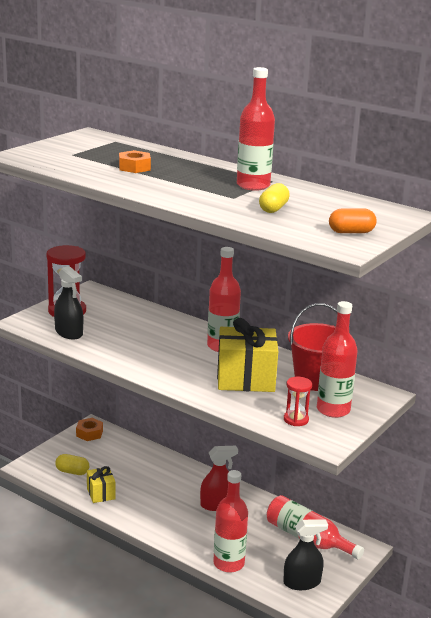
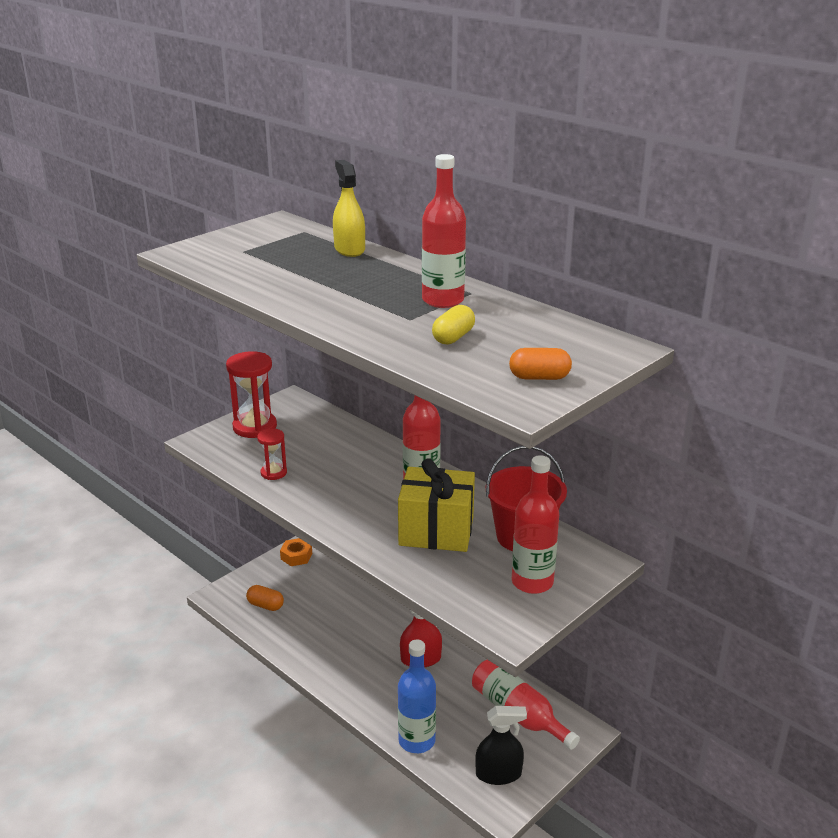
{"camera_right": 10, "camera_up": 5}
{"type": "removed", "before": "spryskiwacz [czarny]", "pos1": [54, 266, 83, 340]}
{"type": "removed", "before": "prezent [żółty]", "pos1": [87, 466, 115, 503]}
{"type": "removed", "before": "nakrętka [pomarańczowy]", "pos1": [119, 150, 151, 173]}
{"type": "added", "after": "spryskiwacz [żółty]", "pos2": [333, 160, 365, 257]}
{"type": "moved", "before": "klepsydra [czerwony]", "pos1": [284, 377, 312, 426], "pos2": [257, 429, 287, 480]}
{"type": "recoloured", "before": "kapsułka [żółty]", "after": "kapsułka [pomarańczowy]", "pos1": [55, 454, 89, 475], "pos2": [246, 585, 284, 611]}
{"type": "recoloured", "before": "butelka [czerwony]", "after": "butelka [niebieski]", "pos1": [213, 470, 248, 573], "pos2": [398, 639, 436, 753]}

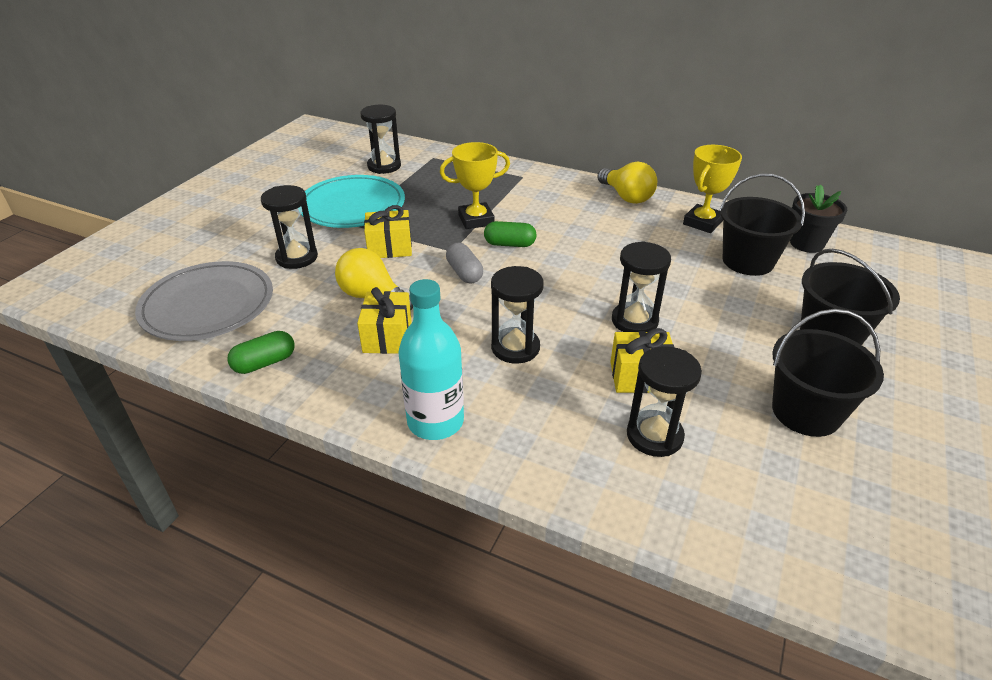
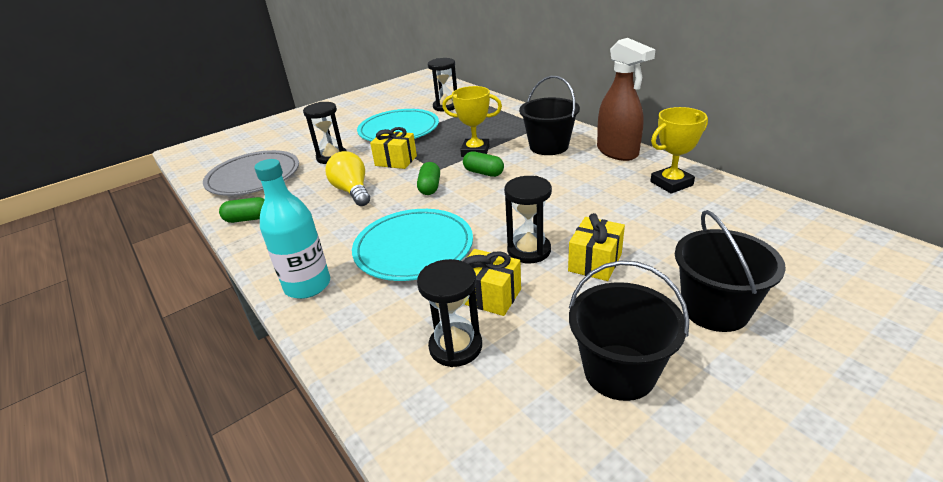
{"camera_right": 30, "camera_up": -5}
{"type": "removed", "before": "doniczka [czarny]", "pos1": [790, 184, 847, 253]}
{"type": "moved", "before": "prezent [żółty]", "pos1": [357, 287, 412, 354], "pos2": [568, 213, 625, 281]}
{"type": "moved", "before": "wiadro [czarny]", "pos1": [720, 173, 805, 276], "pos2": [519, 76, 580, 155]}
{"type": "replaced", "before": "klepsydra [czarny]", "after": "talerz [turkusowy]", "pos1": [491, 266, 544, 364], "pos2": [352, 209, 473, 281]}
{"type": "replaced", "before": "żarówka [żółty]", "after": "spryskiwacz [brązowy]", "pos1": [597, 161, 657, 204], "pos2": [597, 38, 656, 161]}
{"type": "recoloured", "before": "kapsułka [szary]", "after": "kapsułka [zielony]", "pos1": [446, 243, 483, 284], "pos2": [417, 162, 440, 195]}

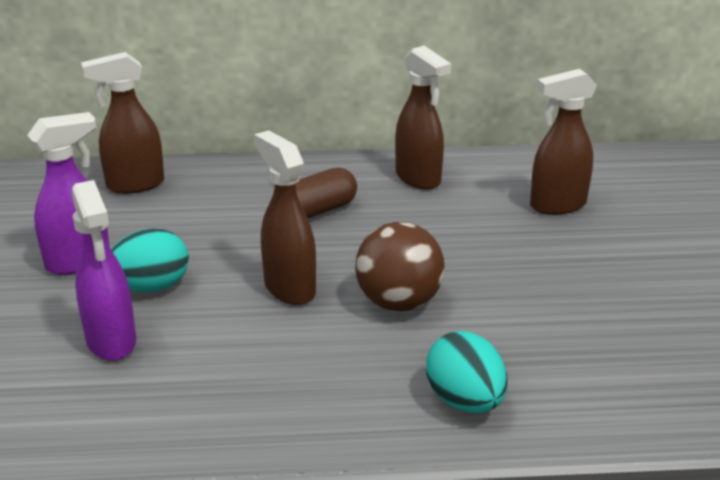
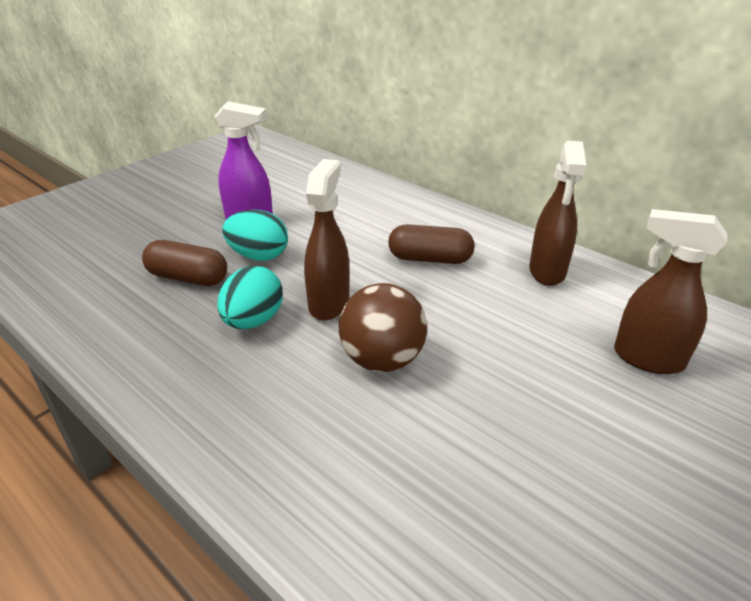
{"camera_right": 45, "camera_up": 5}
{"type": "removed", "before": "spryskiwacz [brązowy]", "pos1": [81, 52, 164, 194]}
{"type": "moved", "before": "jajko [turkusowy]", "pos1": [426, 331, 508, 413], "pos2": [217, 266, 283, 329]}
{"type": "replaced", "before": "spryskiwacz [fioletowy]", "after": "kapsułka [brązowy]", "pos1": [72, 180, 136, 361], "pos2": [142, 240, 227, 286]}

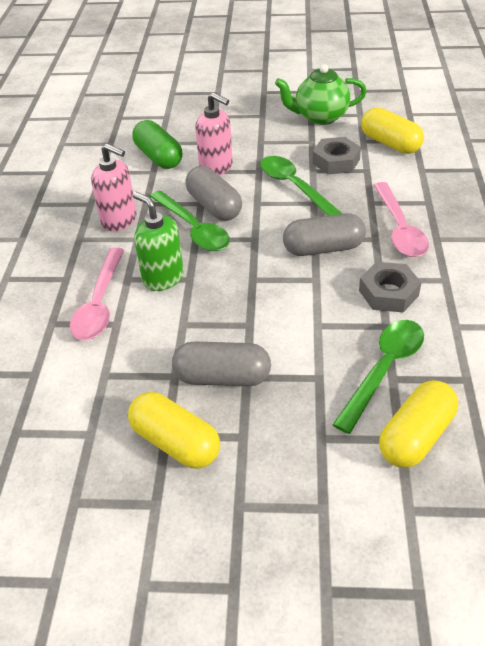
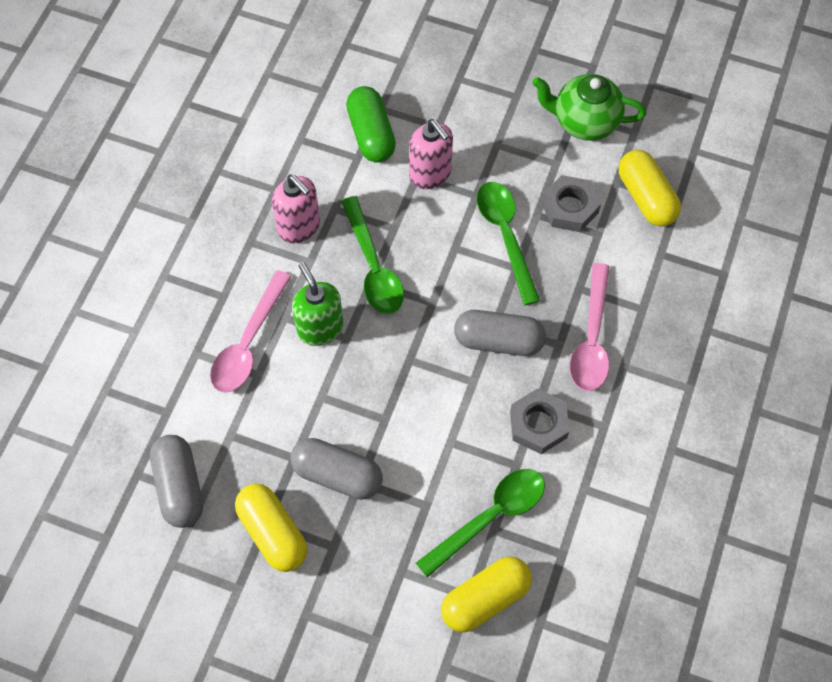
{"camera_right": 15, "camera_up": 20}
{"type": "moved", "before": "kapsułka [szary]", "pos1": [185, 166, 242, 221], "pos2": [150, 435, 203, 528]}

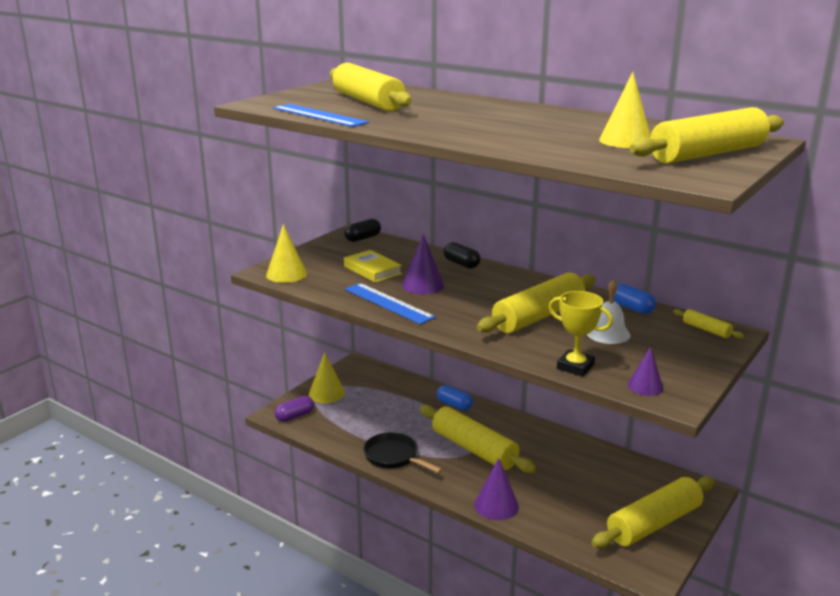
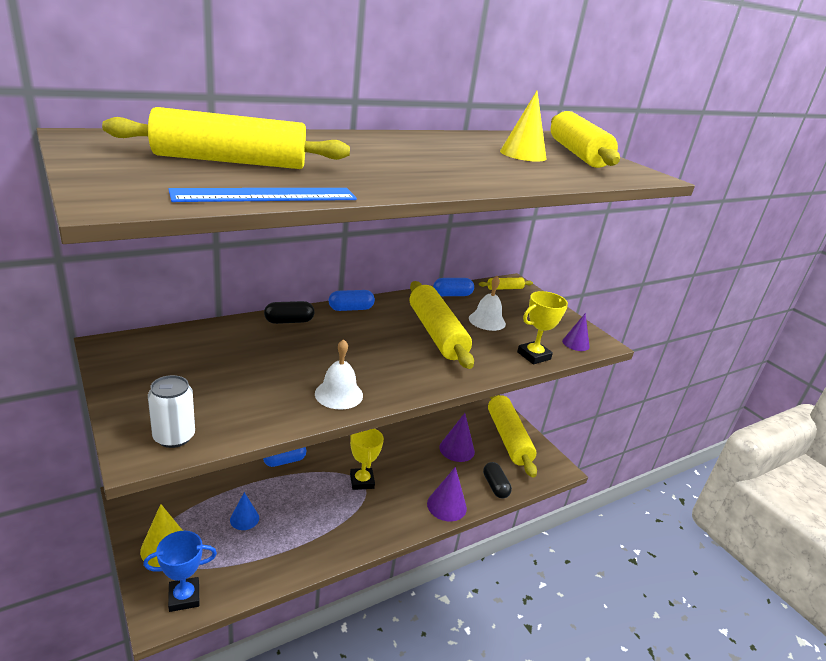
{"camera_right": -70, "camera_up": 5}
{"type": "removed", "before": "książka [żółty]", "pos1": [344, 250, 402, 283]}
{"type": "removed", "before": "patelnia [czarny]", "pos1": [363, 432, 443, 473]}
{"type": "added", "after": "stożek [niebieski]", "pos2": [230, 492, 259, 530]}
{"type": "added", "after": "kapsułka [niebieski]", "pos2": [329, 290, 375, 311]}
{"type": "moved", "before": "kapsułka [czarny]", "pos1": [344, 219, 381, 242], "pos2": [483, 462, 512, 498]}
{"type": "moved", "before": "stożek [fioletowy]", "pos1": [402, 234, 444, 294], "pos2": [439, 413, 475, 462]}
{"type": "replaced", "before": "stożek [żółty]", "after": "puszka [biały]", "pos1": [266, 224, 307, 283], "pos2": [148, 375, 195, 448]}
{"type": "replaced", "before": "kapsułka [fioletowy]", "after": "puchar [niebieski]", "pos1": [275, 396, 314, 422], "pos2": [143, 531, 217, 612]}
{"type": "replaced", "before": "linijka [niebieski]", "after": "dzwonek [biały]", "pos1": [345, 283, 436, 324], "pos2": [315, 339, 363, 410]}
{"type": "replaced", "before": "wałek do ciasta [żółty]", "after": "puchar [żółty]", "pos1": [420, 405, 536, 473], "pos2": [350, 428, 384, 490]}

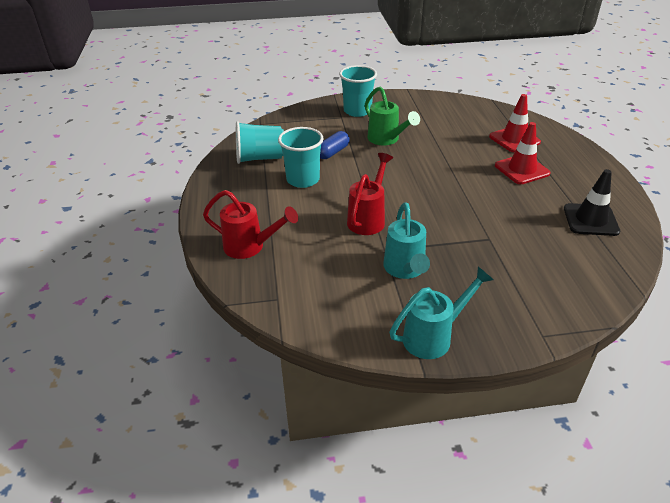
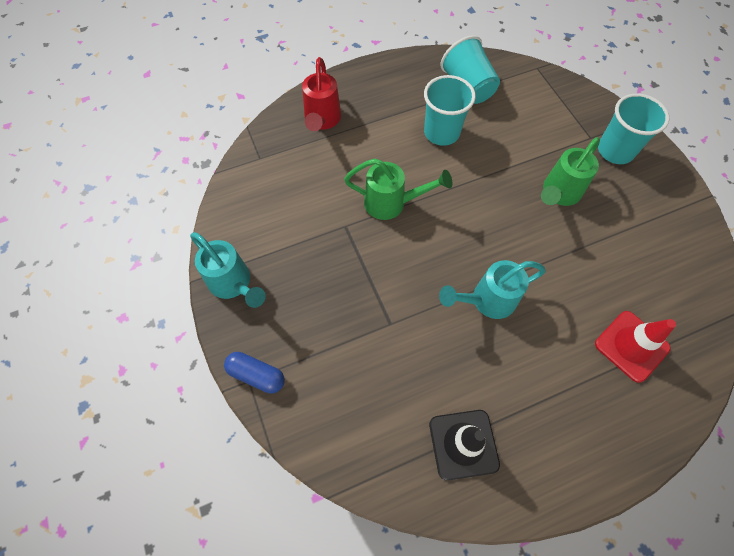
{"camera_right": 75, "camera_up": 25}
{"type": "removed", "before": "pachołek [czerwony]", "pos1": [495, 122, 551, 184]}
{"type": "moved", "before": "kapsułka [niebieski]", "pos1": [320, 131, 350, 159], "pos2": [224, 352, 285, 394]}
{"type": "moved", "before": "konewka [turkusowy]", "pos1": [383, 202, 430, 279], "pos2": [439, 260, 545, 319]}
{"type": "recoloured", "before": "konewka [czerwony]", "after": "konewka [zielony]", "pos1": [347, 153, 393, 235], "pos2": [344, 159, 452, 220]}

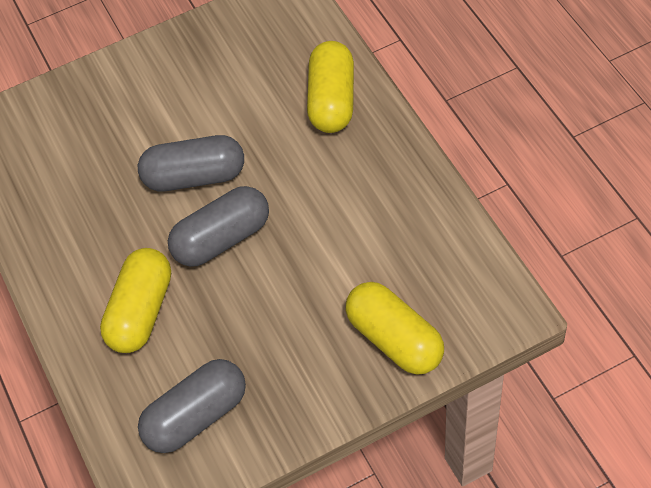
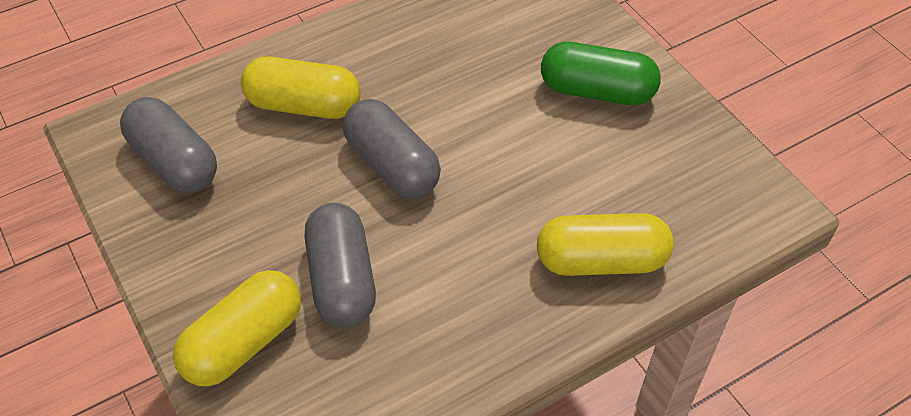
{"camera_right": 80, "camera_up": -5}
{"type": "added", "after": "kapsułka [zielony]", "pos2": [541, 42, 661, 105]}
{"type": "moved", "before": "kapsułka [szary]", "pos1": [138, 135, 244, 191], "pos2": [305, 203, 376, 327]}

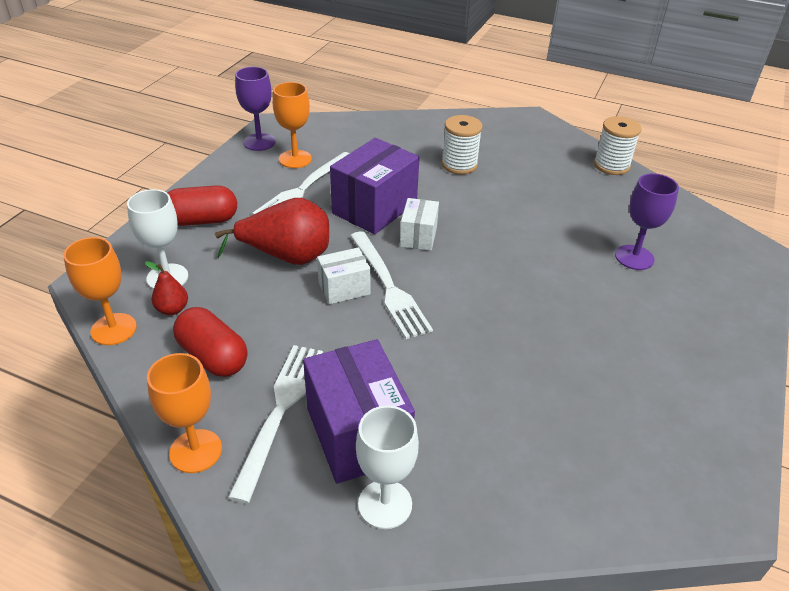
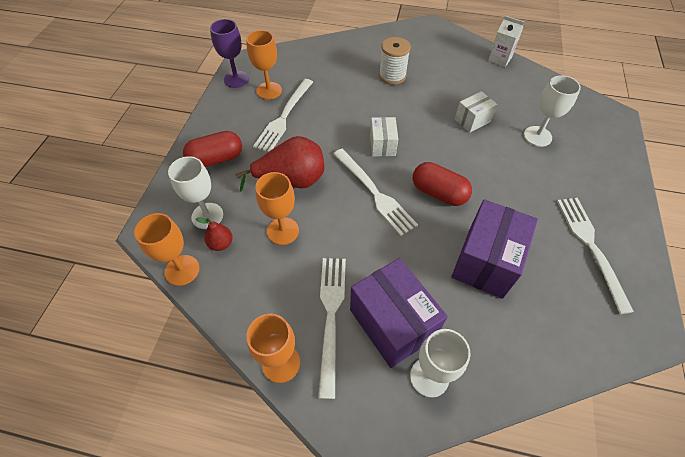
{"camera_right": -10, "camera_up": 15}
{"type": "added", "after": "kielich [pomarańczowy]", "pos2": [255, 172, 299, 245]}
{"type": "added", "after": "widelec [biały]", "pos2": [557, 198, 634, 314]}
{"type": "moved", "before": "kapsułka [czerwony]", "pos1": [173, 307, 248, 377], "pos2": [413, 162, 472, 206]}
{"type": "moved", "before": "pudełko [biały]", "pos1": [317, 247, 371, 304], "pos2": [455, 91, 498, 133]}
{"type": "moved", "before": "pudełko [fioletowy]", "pos1": [330, 138, 420, 234], "pos2": [451, 199, 538, 299]}
{"type": "replaced", "before": "szpulka [biały]", "after": "karton mleka [biały]", "pos1": [594, 116, 642, 175], "pos2": [488, 16, 524, 67]}
{"type": "recoloured", "before": "kielich [fioletowy]", "after": "kielich [biały]", "pos1": [615, 173, 679, 270], "pos2": [524, 75, 581, 147]}

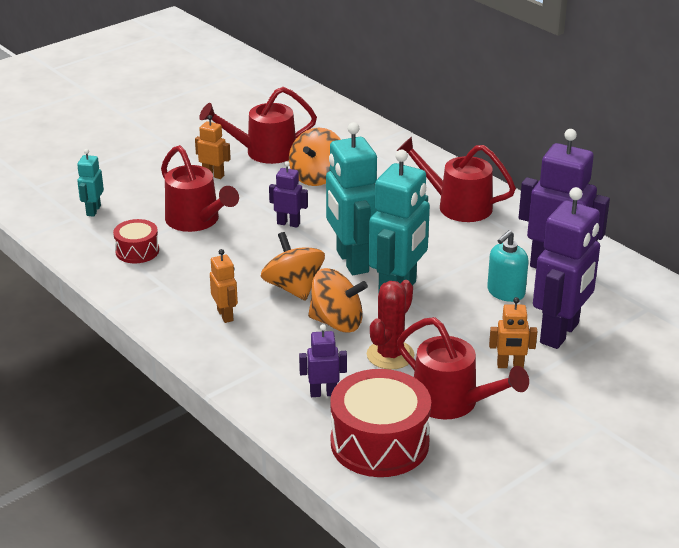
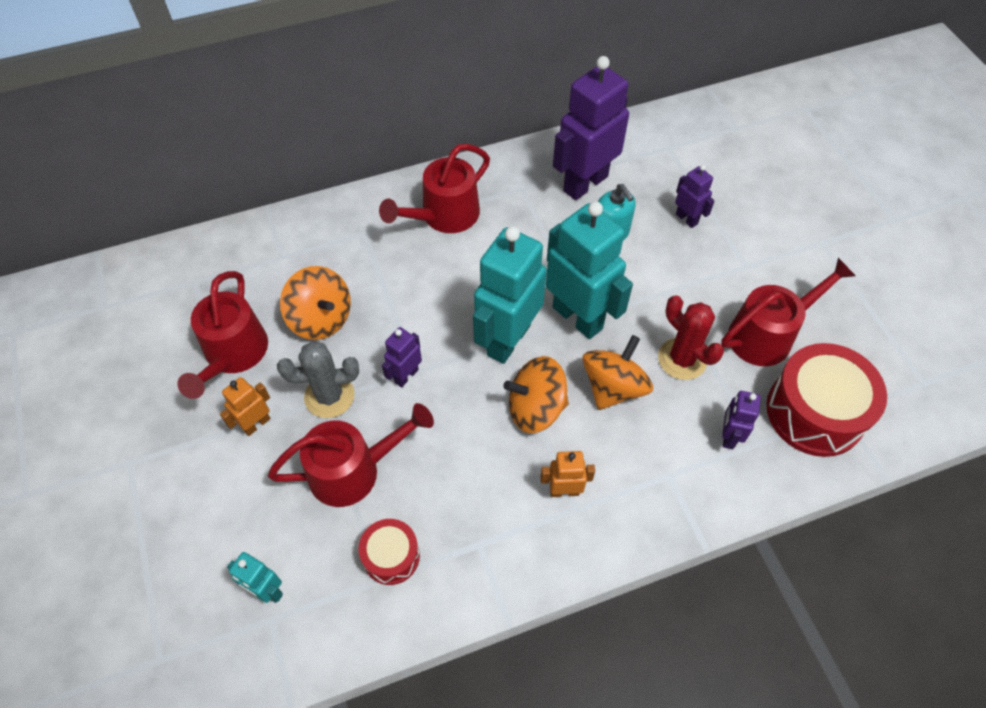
{"camera_right": -70, "camera_up": 25}
{"type": "removed", "before": "robot [pomarańczowy]", "pos1": [489, 297, 537, 368]}
{"type": "added", "after": "kaktus [szary]", "pos2": [277, 341, 359, 418]}
{"type": "turned", "before": "robot [turkusowy]", "pos1": [326, 122, 377, 275], "pos2": [473, 226, 547, 364], "turn": 120}
{"type": "resized", "before": "robot [fioletowy]", "pos1": [533, 187, 600, 349], "pos2": [675, 165, 715, 228], "scale": 0.48}

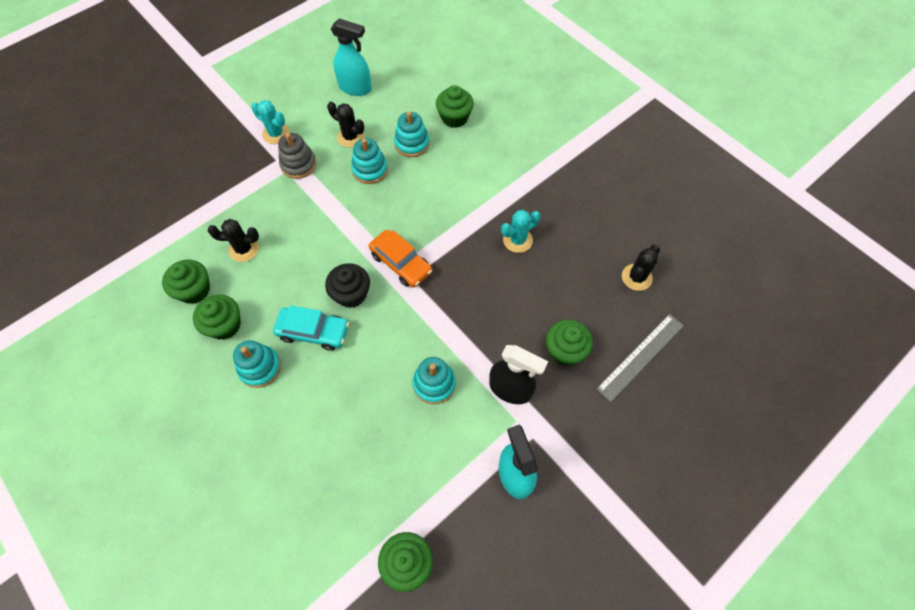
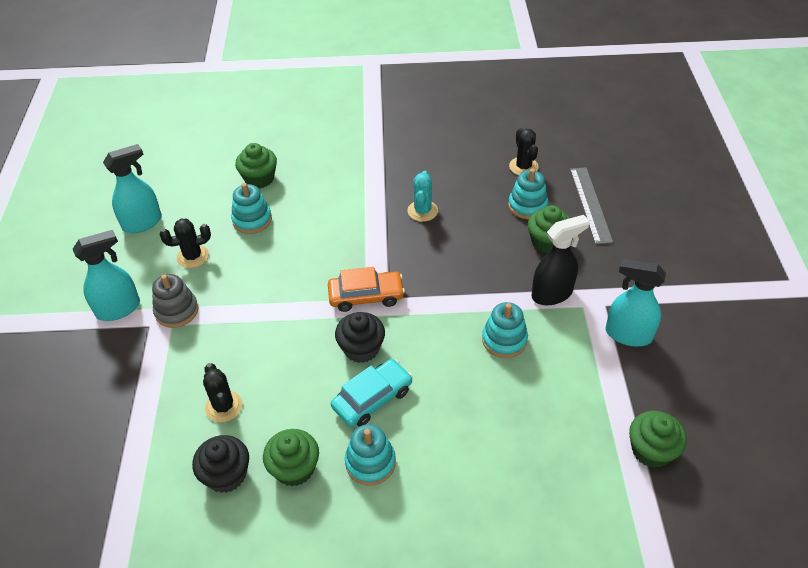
{"camera_right": -50, "camera_up": -15}
{"type": "moved", "before": "zabawka nakładanka [turkusowy]", "pos1": [351, 138, 388, 184], "pos2": [508, 168, 548, 219]}
{"type": "replaced", "before": "kaktus [turkusowy]", "after": "spryskiwacz [turkusowy]", "pos1": [251, 100, 290, 144], "pos2": [73, 230, 140, 321]}
{"type": "recoloured", "before": "muffinka [zielony]", "after": "muffinka [czarny]", "pos1": [162, 260, 210, 304], "pos2": [192, 435, 249, 493]}
{"type": "turned", "before": "kaktus [czarny]", "pos1": [208, 219, 259, 262], "pos2": [203, 363, 243, 422], "turn": -60}

